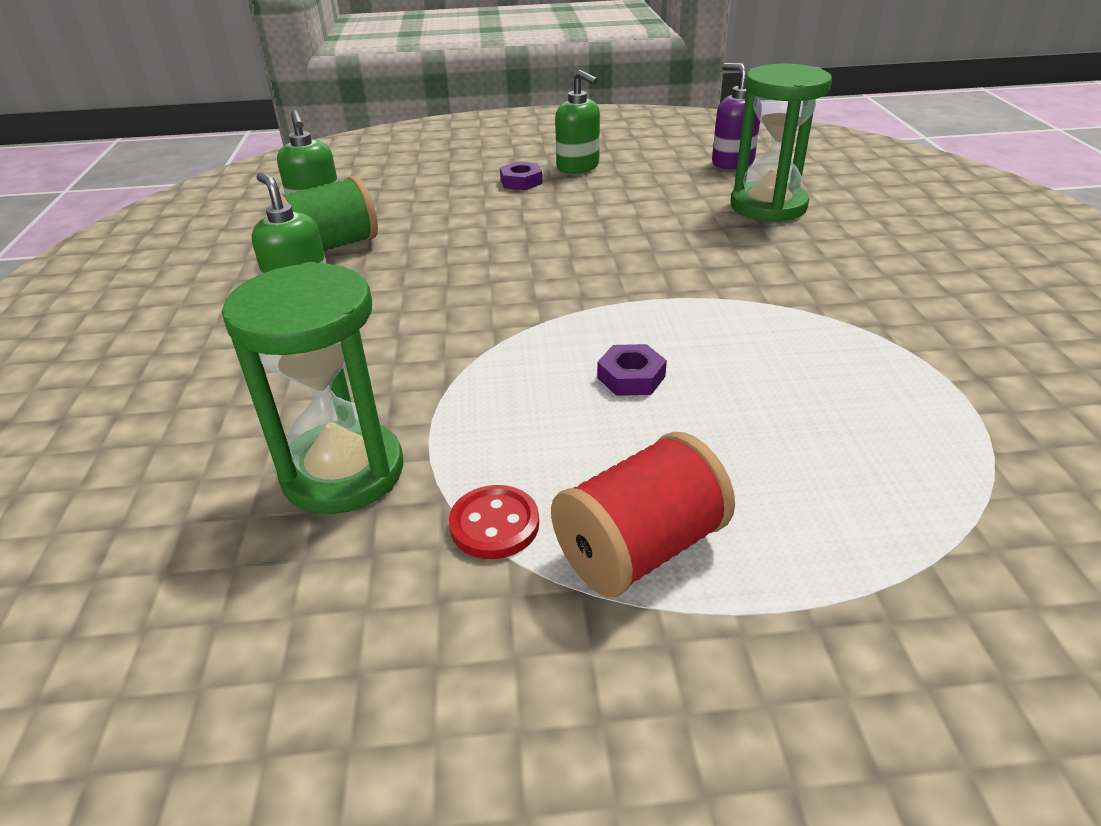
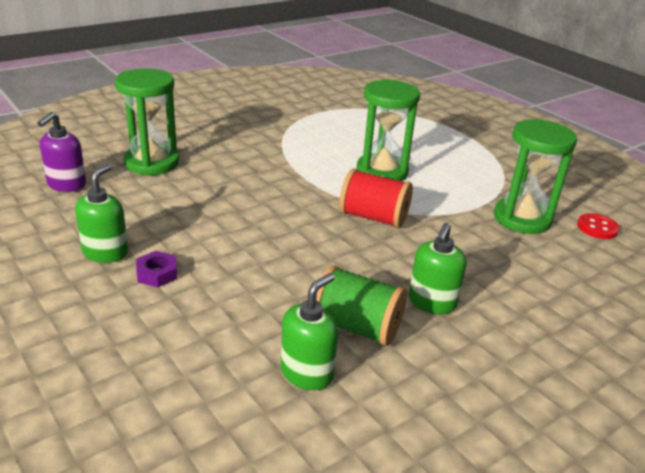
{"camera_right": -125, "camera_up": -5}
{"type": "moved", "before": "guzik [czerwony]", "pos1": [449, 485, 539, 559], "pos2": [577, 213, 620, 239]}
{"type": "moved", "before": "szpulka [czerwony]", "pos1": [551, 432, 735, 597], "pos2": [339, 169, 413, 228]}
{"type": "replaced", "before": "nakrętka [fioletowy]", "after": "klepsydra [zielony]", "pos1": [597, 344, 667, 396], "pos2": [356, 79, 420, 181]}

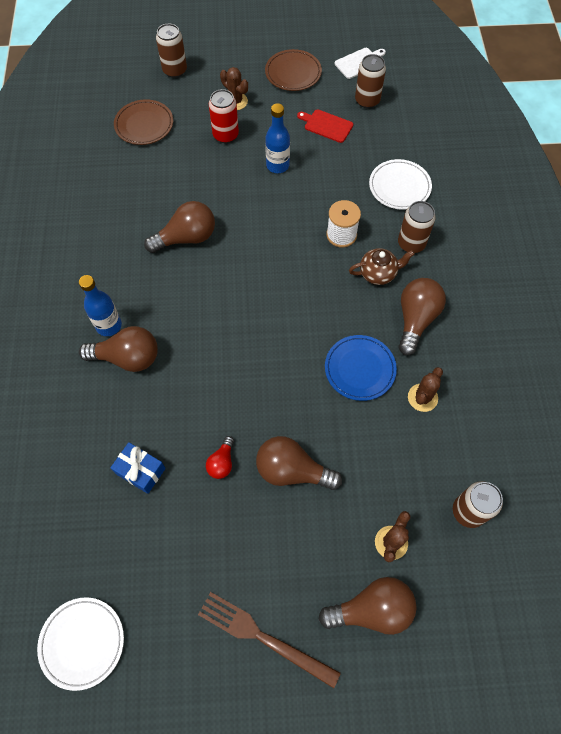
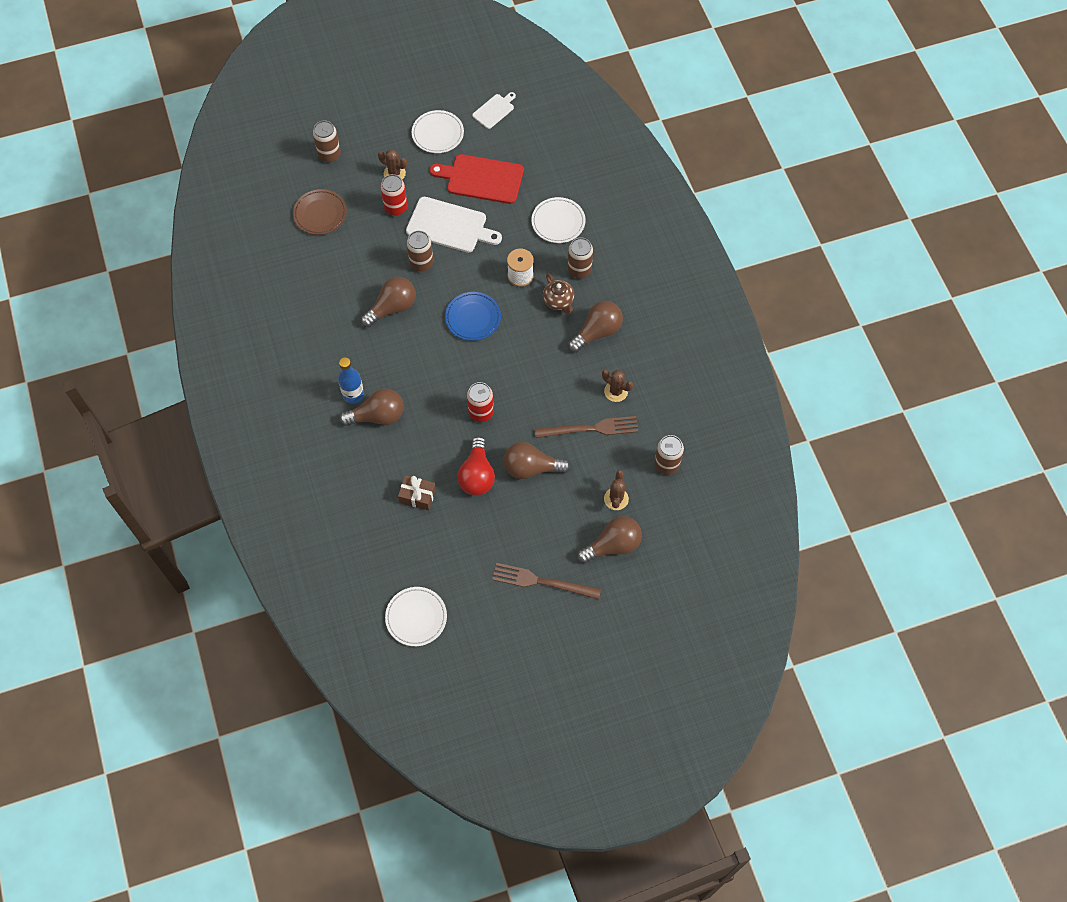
{"camera_right": -15, "camera_up": 0}
{"type": "added", "after": "puszka [czerwony]", "pos2": [467, 382, 494, 422]}
{"type": "added", "after": "widelec [brązowy]", "pos2": [534, 416, 638, 438]}
{"type": "moved", "before": "talerz [niebieski]", "pos1": [325, 335, 397, 401], "pos2": [445, 292, 501, 341]}
{"type": "moved", "before": "puszka [brązowy]", "pos1": [355, 54, 386, 108], "pos2": [407, 231, 433, 271]}
{"type": "replaced", "before": "butelka [niebieski]", "after": "deska do krojenia [biały]", "pos1": [265, 103, 290, 173], "pos2": [406, 197, 502, 253]}
{"type": "recoloured", "before": "prezent [niebieski]", "after": "prezent [brązowy]", "pos1": [110, 442, 166, 494], "pos2": [398, 475, 436, 510]}
{"type": "recoloured", "before": "talerz [brązowy]", "after": "talerz [biały]", "pos1": [265, 49, 322, 91], "pos2": [412, 110, 464, 153]}
{"type": "turned", "before": "imbryk [brązowy]", "pos1": [349, 248, 415, 285], "pos2": [543, 273, 574, 314], "turn": 90}
{"type": "turned", "before": "żarówka [brązowy]", "pos1": [398, 278, 446, 355], "pos2": [568, 301, 623, 353], "turn": 45}
{"type": "turned", "before": "kaktus [brązowy]", "pos1": [408, 367, 443, 412], "pos2": [602, 370, 633, 402], "turn": -75}
{"type": "resized", "before": "żarówka [czerwony]", "pos1": [206, 436, 234, 479], "pos2": [457, 437, 495, 496], "scale": 1.84}
{"type": "resized", "before": "deska do krojenia [czerwony]", "pos1": [297, 109, 353, 143], "pos2": [429, 154, 524, 204], "scale": 1.82}

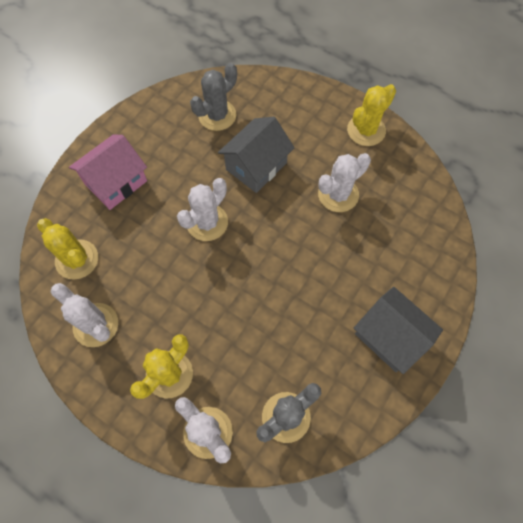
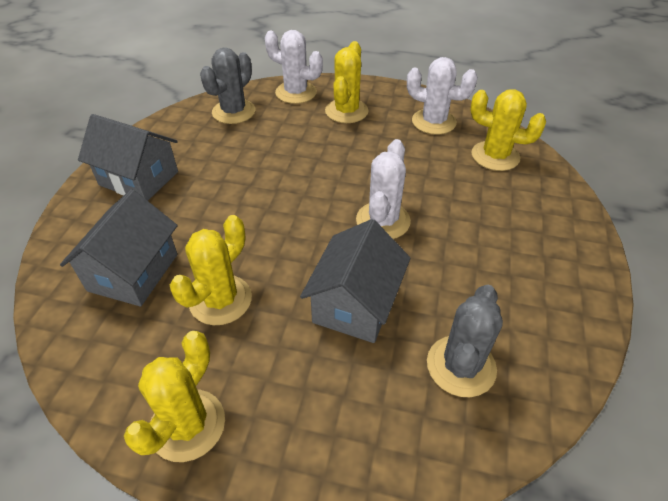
{"camera_right": 160, "camera_up": -20}
{"type": "removed", "before": "domek [różowy]", "pos1": [69, 135, 147, 210]}
{"type": "added", "after": "domek [szary]", "pos2": [60, 189, 178, 307]}
{"type": "recoloured", "before": "kaktus [biały]", "after": "kaktus [żółty]", "pos1": [318, 153, 371, 212], "pos2": [170, 215, 252, 325]}

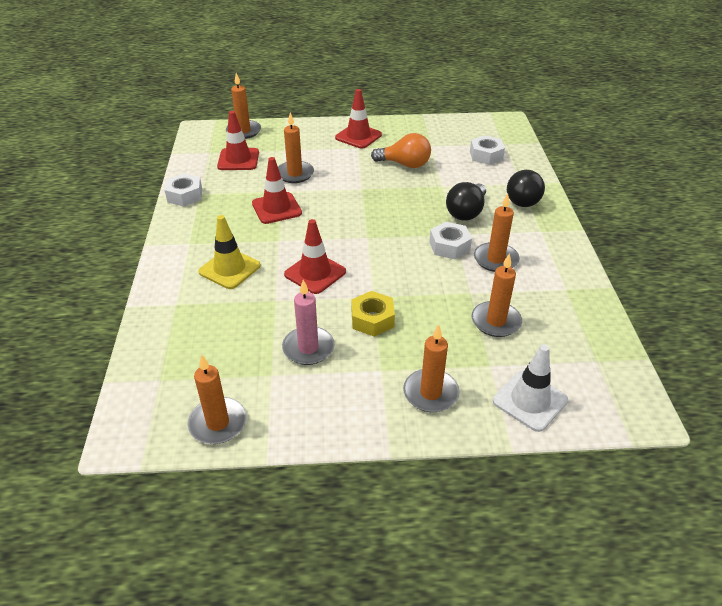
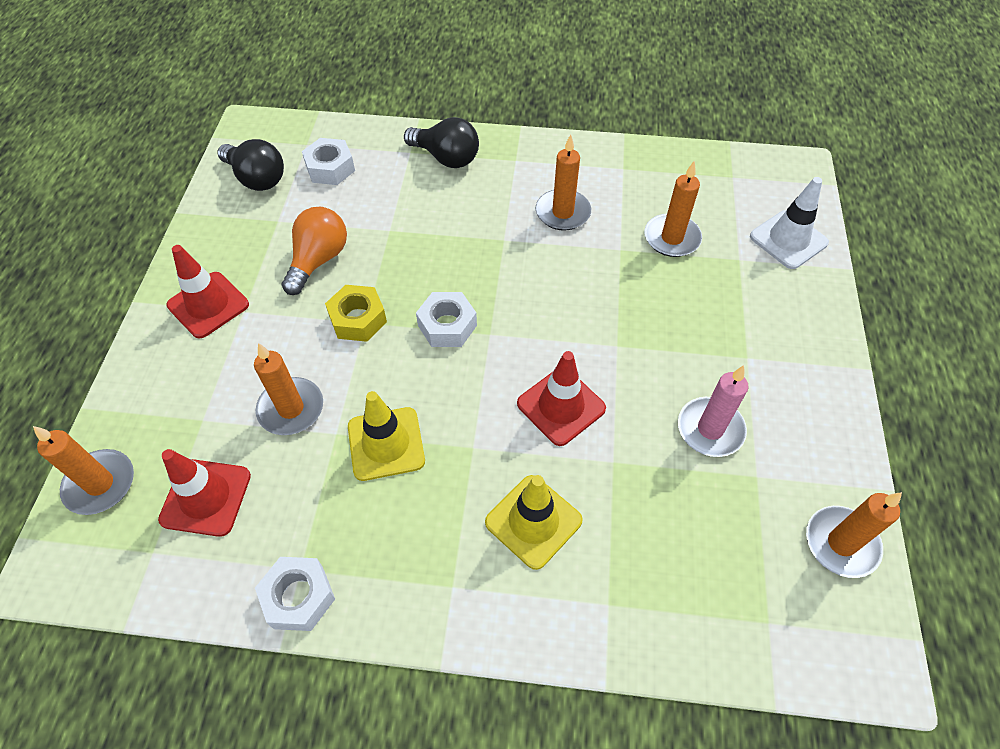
{"camera_right": -80, "camera_up": 15}
{"type": "removed", "before": "świeca [pomarańczowy]", "pos1": [403, 324, 460, 412]}
{"type": "moved", "before": "nakrętka [żółty]", "pos1": [351, 291, 395, 337], "pos2": [325, 285, 387, 342]}
{"type": "moved", "before": "nakrętka [biały]", "pos1": [429, 222, 472, 259], "pos2": [416, 292, 477, 347]}
{"type": "moved", "before": "żarówka [czarny]", "pos1": [446, 182, 486, 221], "pos2": [218, 139, 284, 191]}
{"type": "recoloured", "before": "pachołek [czerwony]", "after": "pachołek [żółty]", "pos1": [252, 157, 302, 224], "pos2": [348, 391, 425, 481]}

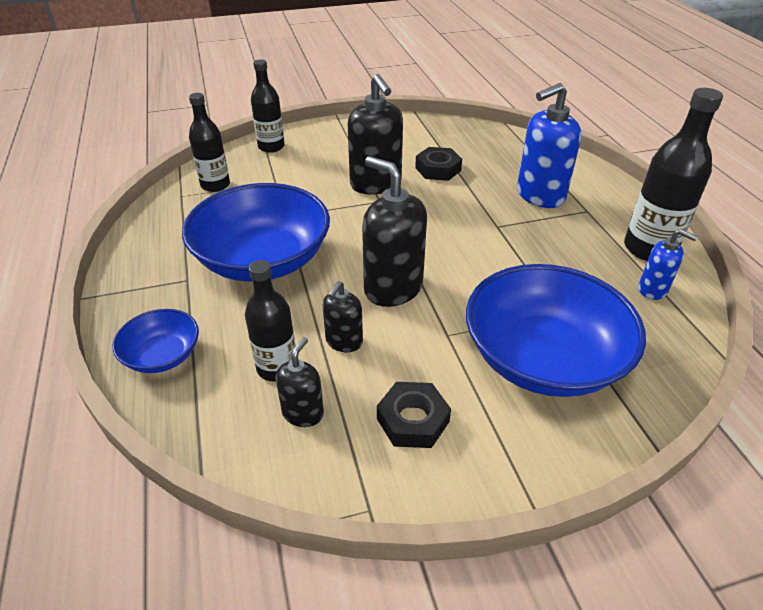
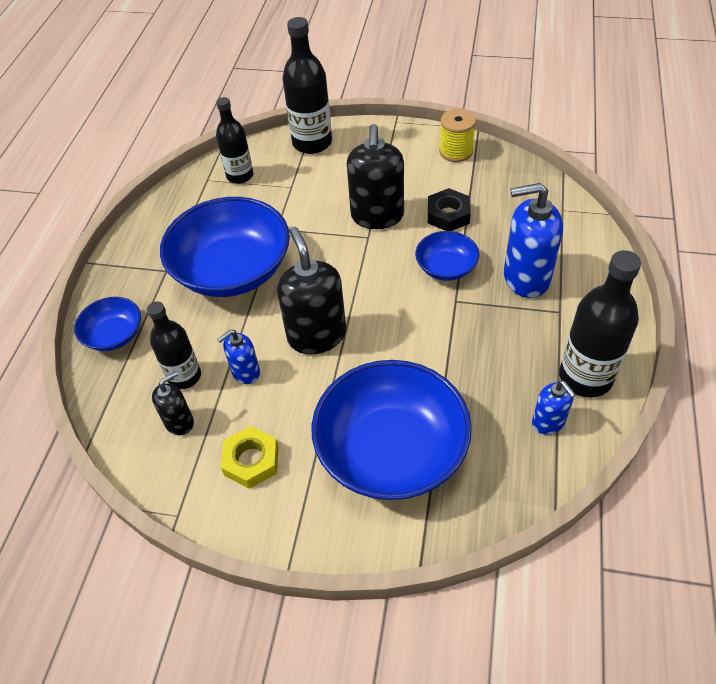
{"camera_right": 30, "camera_up": 10}
{"type": "added", "after": "miska [niebieski]", "pos2": [415, 231, 479, 281]}
{"type": "added", "after": "szpulka [żółty]", "pos2": [439, 109, 476, 162]}
{"type": "recoloured", "before": "dozownik mydła [czarny]", "after": "dozownik mydła [niebieski]", "pos1": [323, 281, 363, 352], "pos2": [217, 330, 260, 384]}
{"type": "recoloured", "before": "nakrętka [czarny]", "after": "nakrętka [żółty]", "pos1": [377, 382, 451, 448], "pos2": [221, 426, 278, 489]}
{"type": "resized", "before": "butelka [czarny]", "pos1": [251, 59, 285, 153], "pos2": [282, 17, 332, 154], "scale": 1.51}

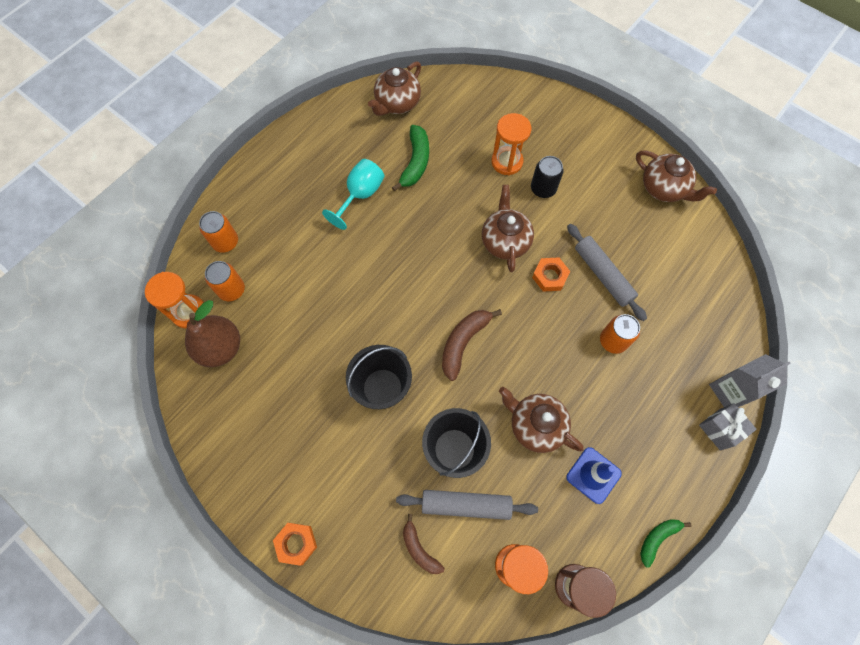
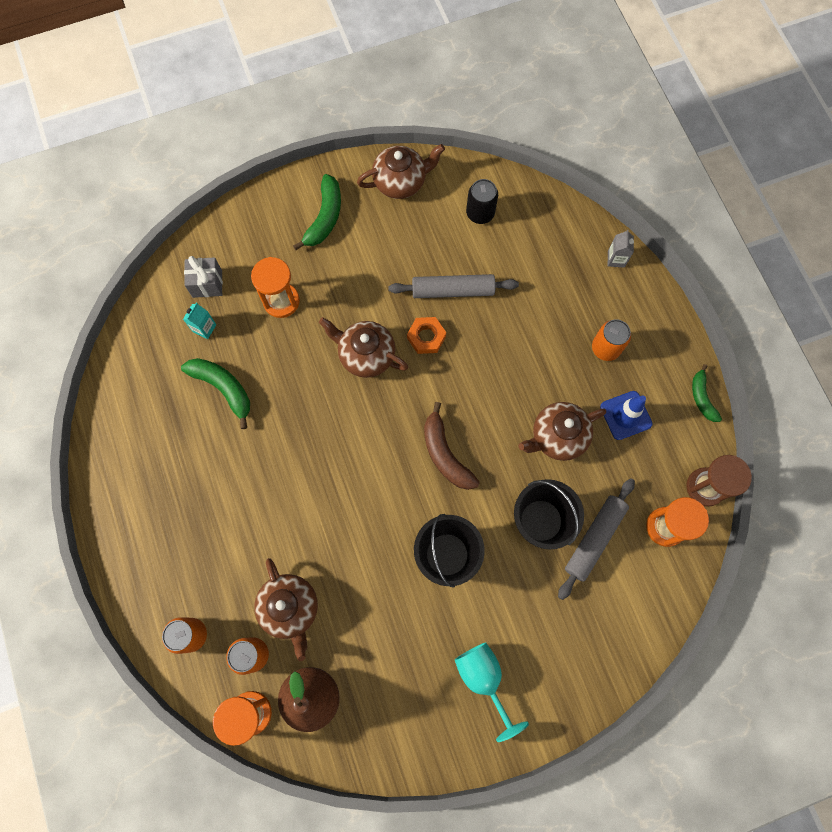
{"camera_right": -60, "camera_up": 5}
{"type": "removed", "before": "nakrętka [pomarańczowy]", "pos1": [273, 523, 317, 566]}
{"type": "removed", "before": "banan [brązowy]", "pos1": [403, 514, 445, 574]}
{"type": "added", "after": "karton mleka [turkusowy]", "pos2": [183, 302, 216, 339]}
{"type": "added", "after": "banan [zielony]", "pos2": [293, 174, 341, 250]}
{"type": "moved", "before": "kielich [turkusowy]", "pos1": [322, 159, 384, 230], "pos2": [455, 642, 529, 742]}
{"type": "moved", "before": "imbryk [brązowy]", "pos1": [368, 61, 421, 116], "pos2": [254, 558, 318, 661]}
{"type": "moved", "before": "puszka [czarny]", "pos1": [531, 156, 564, 198], "pos2": [466, 179, 498, 224]}
{"type": "moved", "before": "puszka [pomarańczowy]", "pos1": [600, 314, 640, 354], "pos2": [592, 319, 631, 361]}
{"type": "moved", "before": "prezent [szary]", "pos1": [699, 403, 757, 451], "pos2": [184, 256, 223, 298]}
{"type": "resized", "before": "karton mleka [szary]", "pos1": [709, 354, 791, 407], "pos2": [608, 229, 634, 268], "scale": 0.57}

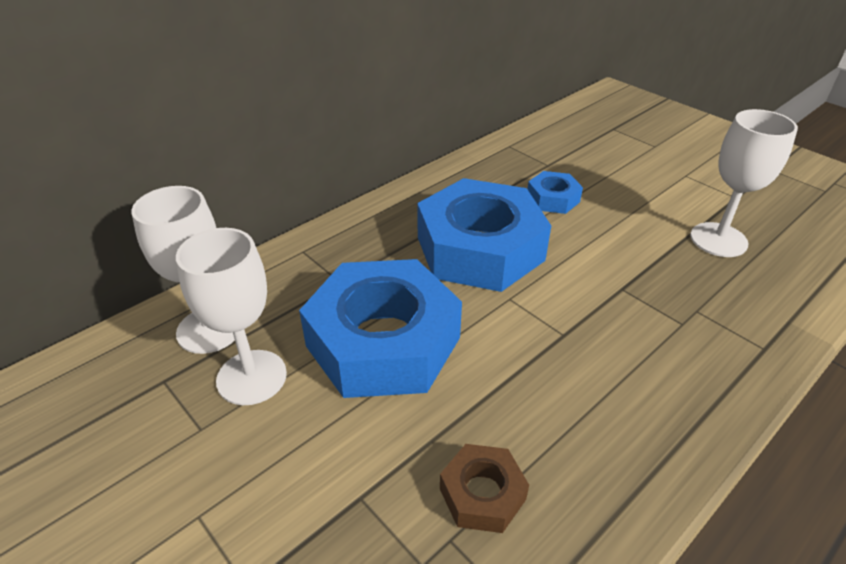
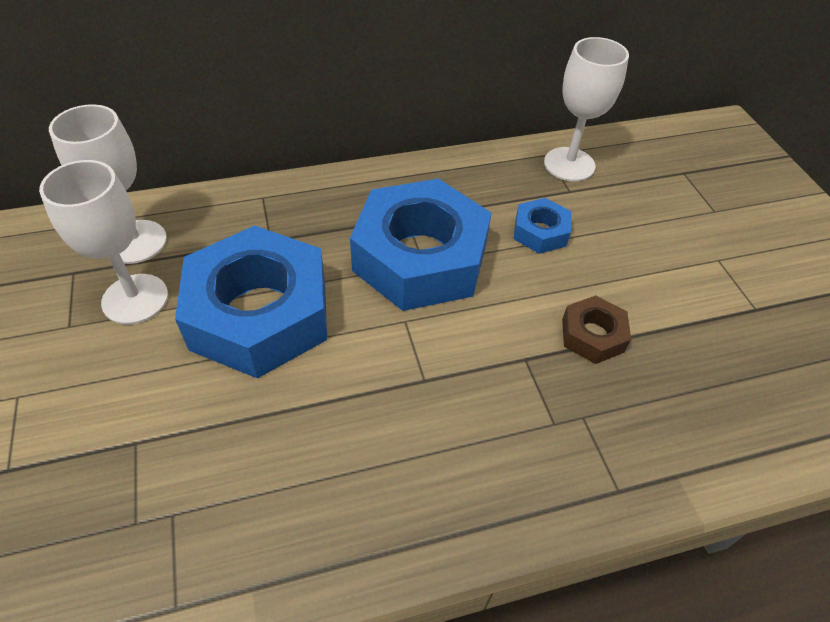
{"camera_right": 25, "camera_up": 10}
{"type": "moved", "before": "nakrętka [brązowy]", "pos1": [440, 444, 529, 533], "pos2": [562, 295, 631, 364]}
{"type": "moved", "before": "kielich [biały]", "pos1": [690, 109, 798, 257], "pos2": [544, 37, 629, 182]}

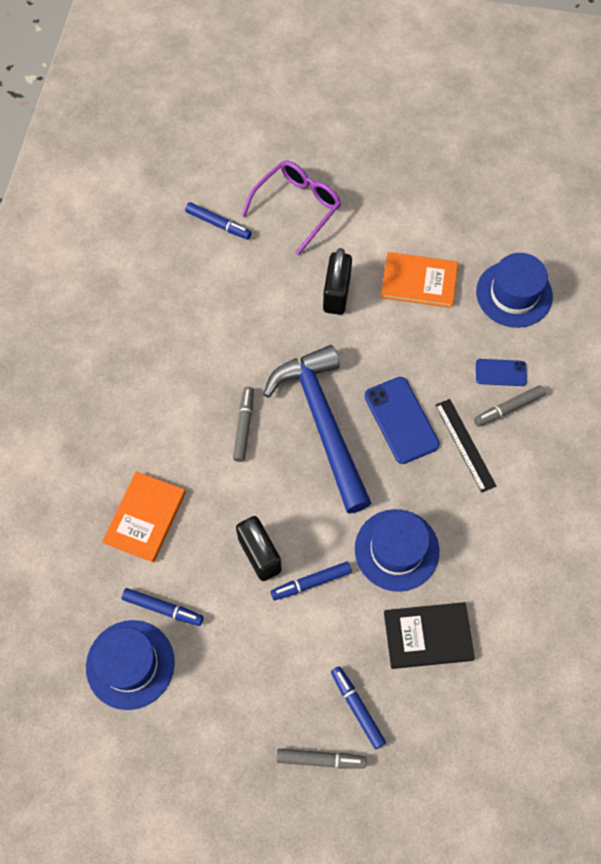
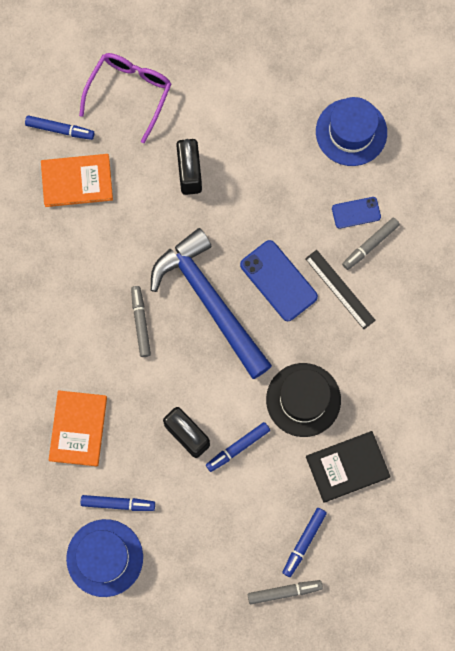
{"camera_right": -15, "camera_up": 10}
{"type": "moved", "before": "książka [pomarańczowy]", "pos1": [381, 252, 458, 308], "pos2": [41, 154, 113, 207]}
{"type": "recoloured", "before": "kapelusz [niebieski]", "after": "kapelusz [czarny]", "pos1": [355, 509, 439, 592], "pos2": [266, 363, 341, 437]}
{"type": "turned", "before": "flamaster [niebieski]", "pos1": [331, 666, 386, 750], "pos2": [282, 508, 327, 577], "turn": -105}

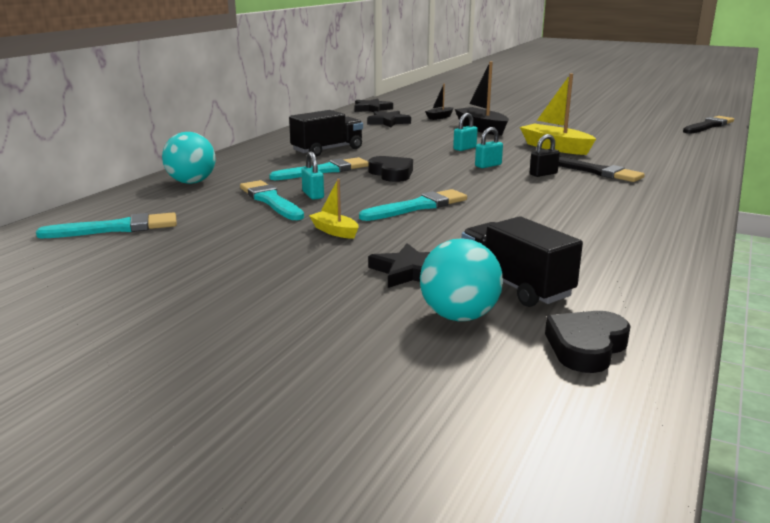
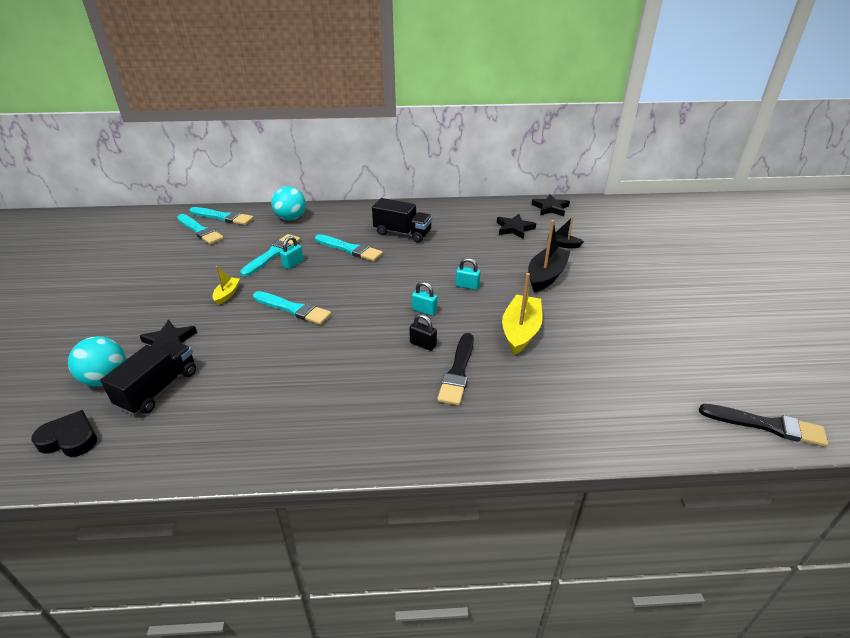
{"camera_right": 60, "camera_up": 15}
{"type": "removed", "before": "serce [czarny]", "pos1": [368, 156, 413, 182]}
{"type": "added", "after": "pędzel [turkusowy]", "pos2": [189, 207, 254, 225]}

